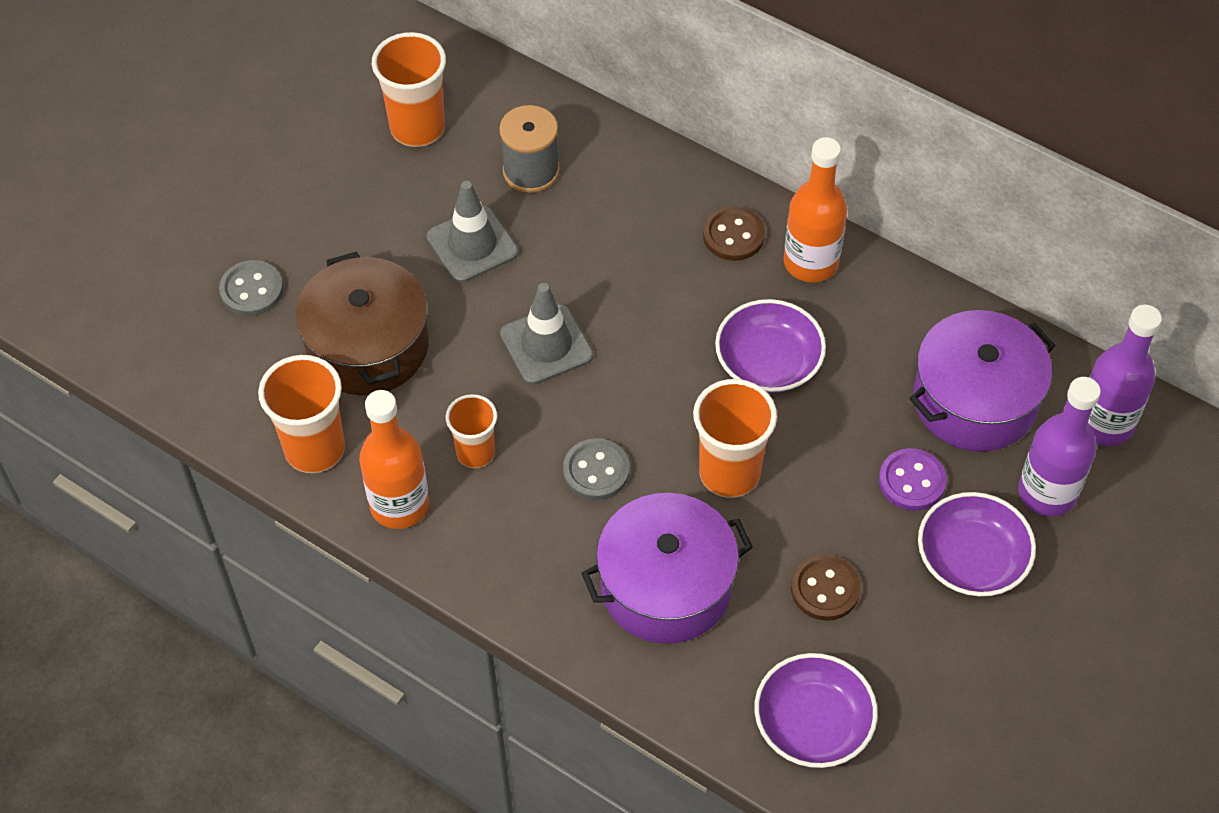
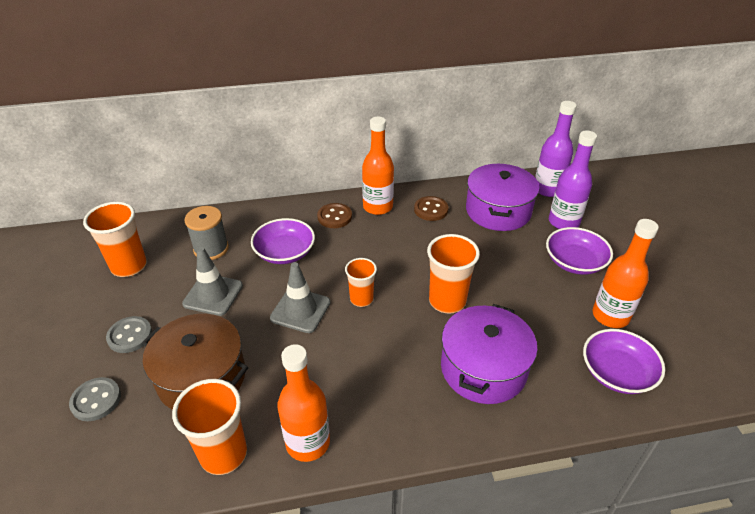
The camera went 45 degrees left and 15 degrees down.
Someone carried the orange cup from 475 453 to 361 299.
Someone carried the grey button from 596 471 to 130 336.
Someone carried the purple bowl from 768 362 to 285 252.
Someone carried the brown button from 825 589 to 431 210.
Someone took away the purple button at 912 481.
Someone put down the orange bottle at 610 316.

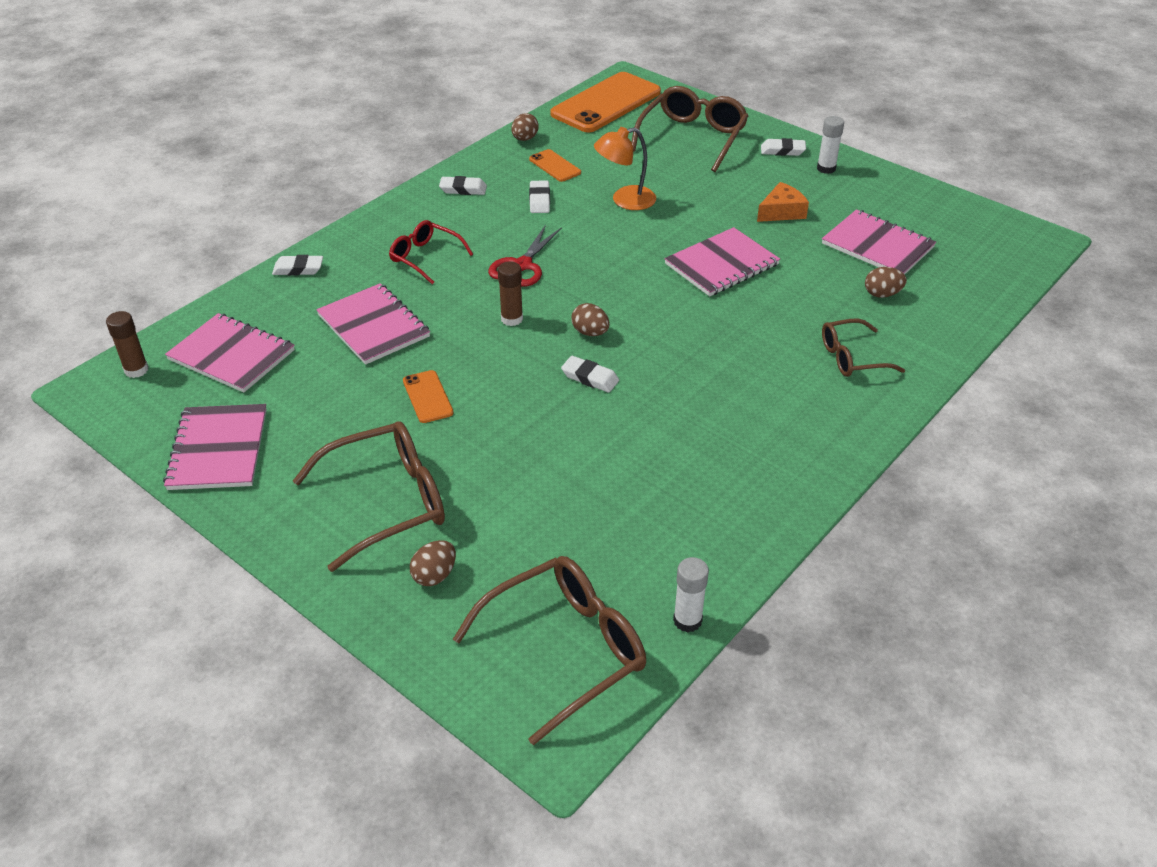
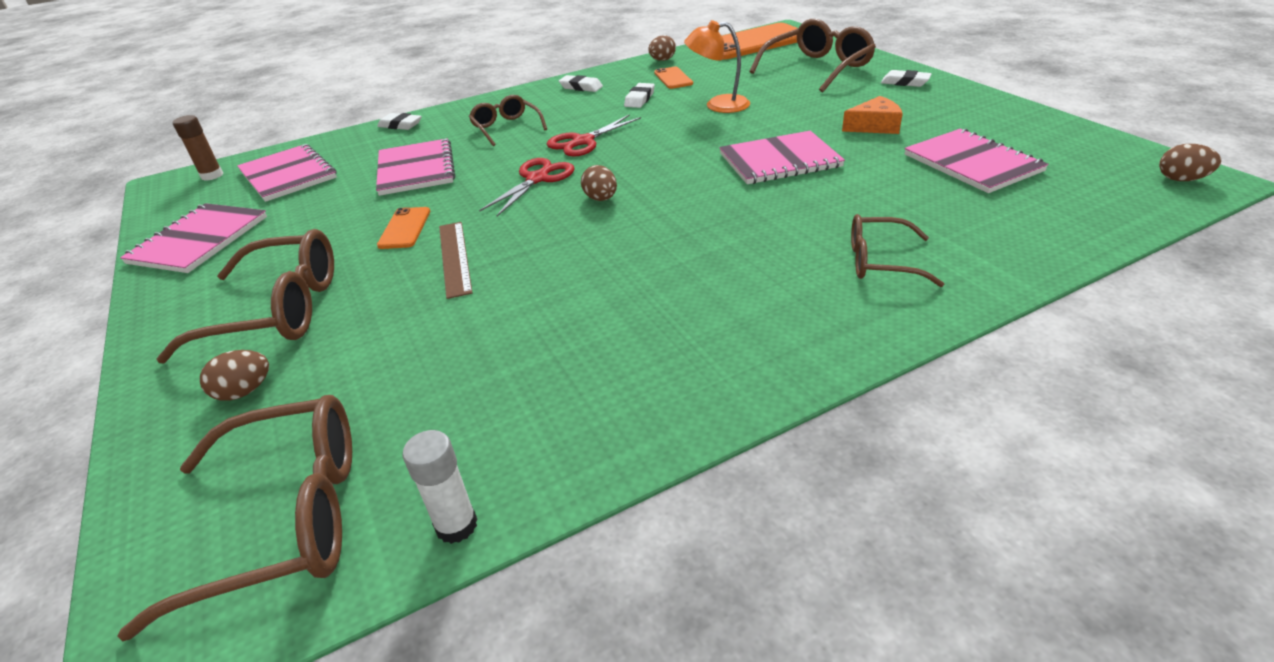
The camera went 25 degrees right and 5 degrees down.
Someone repainted the red glasses at 426 258, which became the brown glasses at 506 128.
Someone swapped the brown glue stick at 512 319 for the red scissors at 537 179.
Someone took away the white eraser at 590 378.
Someone took away the white glue stick at 826 168.
Someone carried the brown egg from 882 294 to 1181 179.
Someone put down the brown ruler at 454 258.

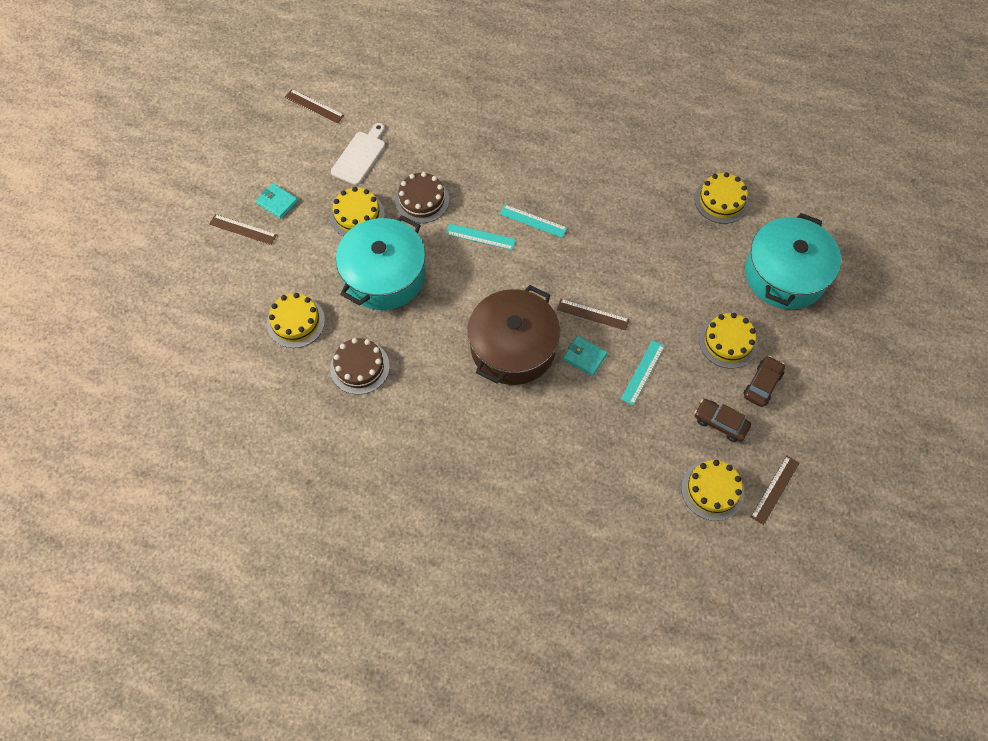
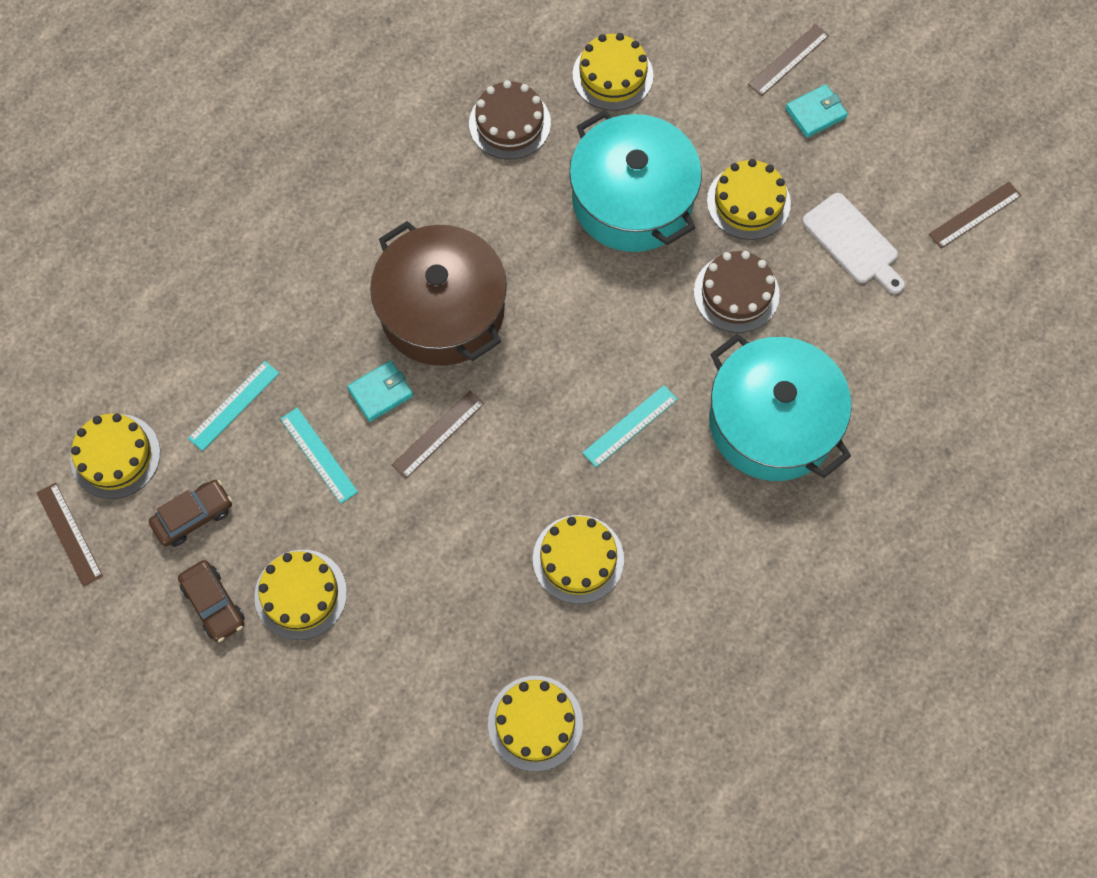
The camera went 115 degrees right and 5 degrees up.
Someone carried the turquoise ruler from 480 237 to 234 405.
Someone carried the turquoise pot from 785 274 to 772 422.
Someone put down the yellow cake at 578 559.

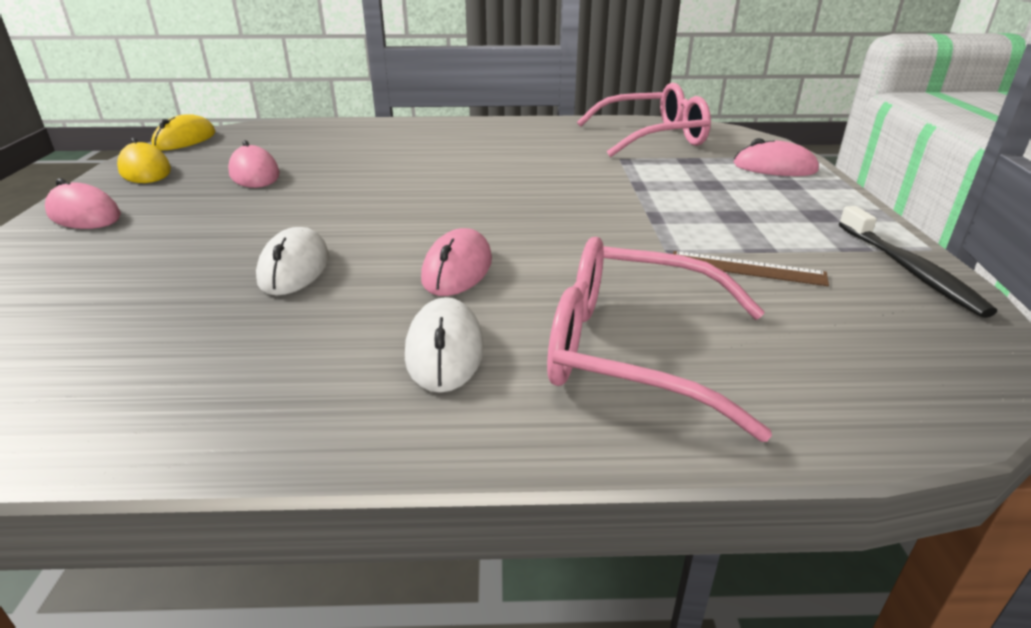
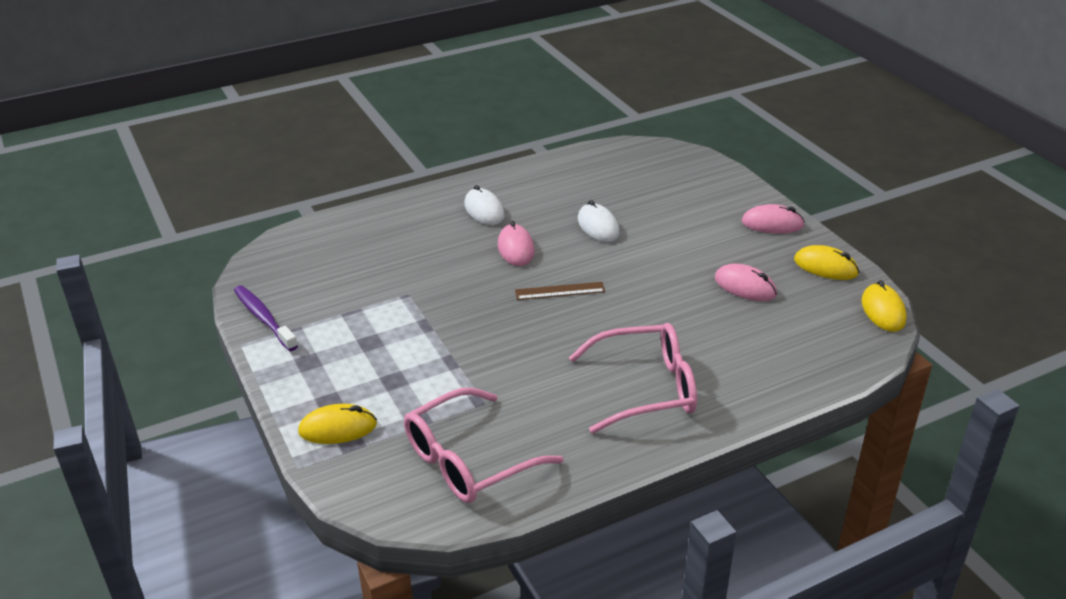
The camera went 155 degrees right and 5 degrees up.
Someone carried the pink glasses from 632 351 to 646 388.
Someone carried the brown ruler from 747 268 to 560 291.
Someone repainted the pink mouse at 774 168, which became the yellow mouse at 338 428.
Someone repainted the black toothbrush at 909 270, which became the purple toothbrush at 264 318.

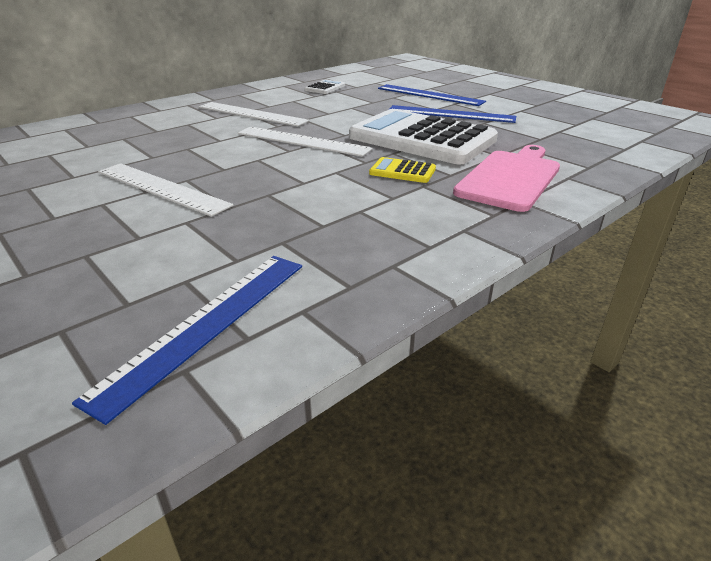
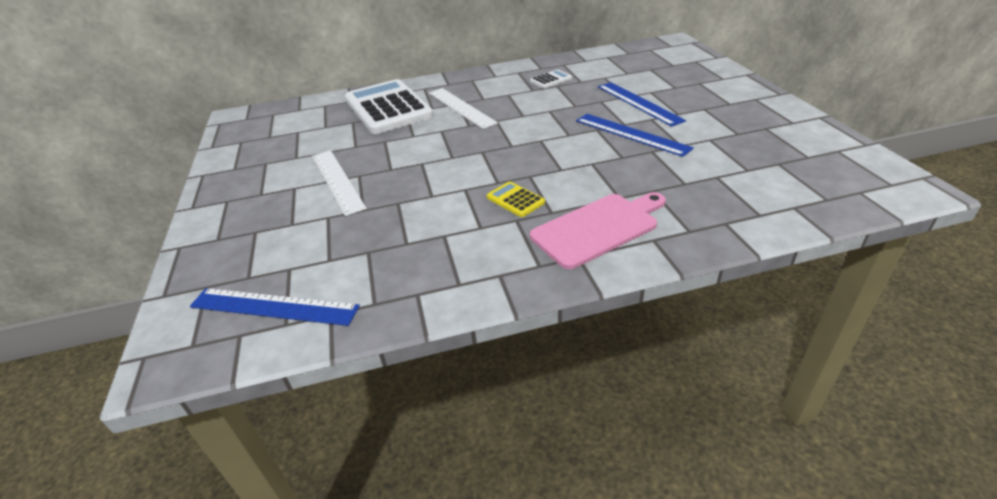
The camera went 30 degrees right and 5 degrees up.
Someone rotated the blue ruler at 207 324 by 45 degrees clockwise.
Someone took away the white ruler at 302 141.
Someone carried the white calculator from 422 139 to 388 108.

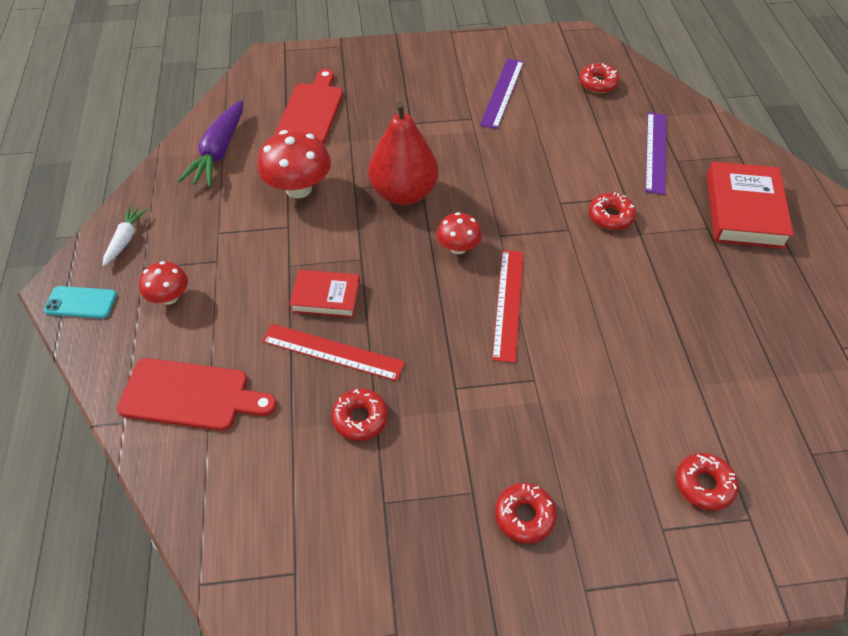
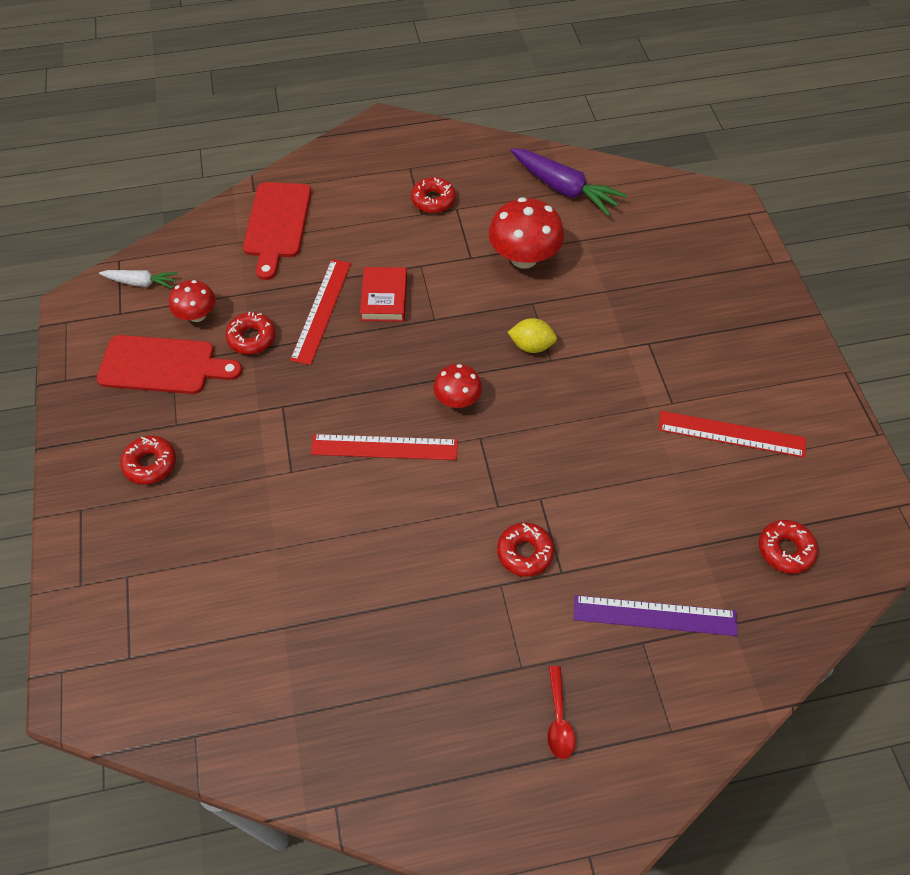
The camera went 85 degrees right and 5 degrees up.
Someone took away the turquoise phone at 81 302.
Someone carried the white carrot from 125 239 to 141 283.
Someone carried the red mushroom from 169 297 to 197 315.
Someone rotated the purple carrot at 218 152 by 150 degrees counterclockwise.
Someone carried the red cutting board from 311 112 to 163 366.
Someone swapped the red pear at 404 193 for the yellow lemon at 531 346.
Someone repainted the purple ruler at 502 92, which became the red ruler at 731 434.
Someone carried the red donut from 704 485 to 433 200.
Someone swapped the red book at 744 210 for the red spoon at 559 719.

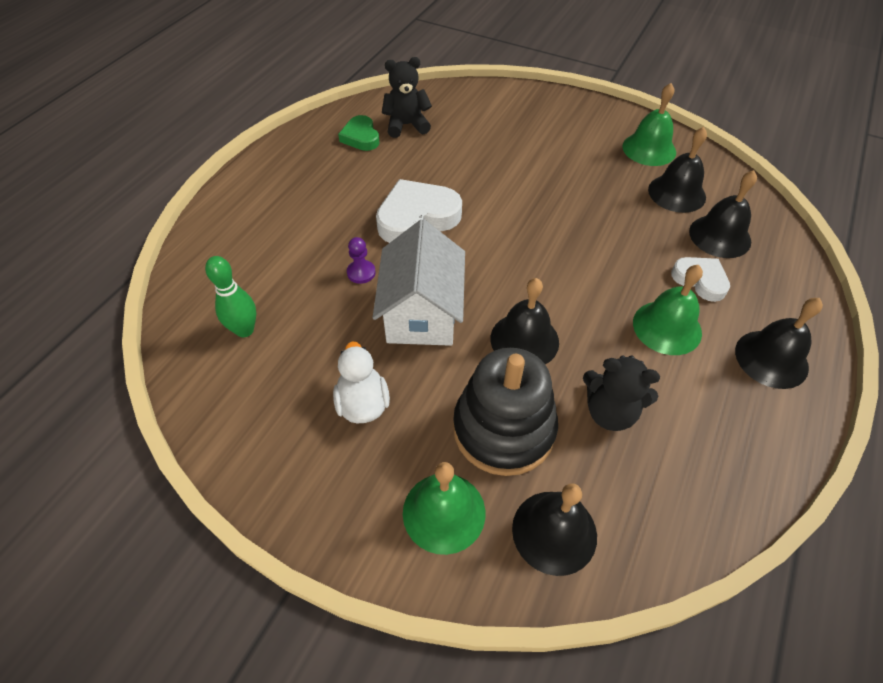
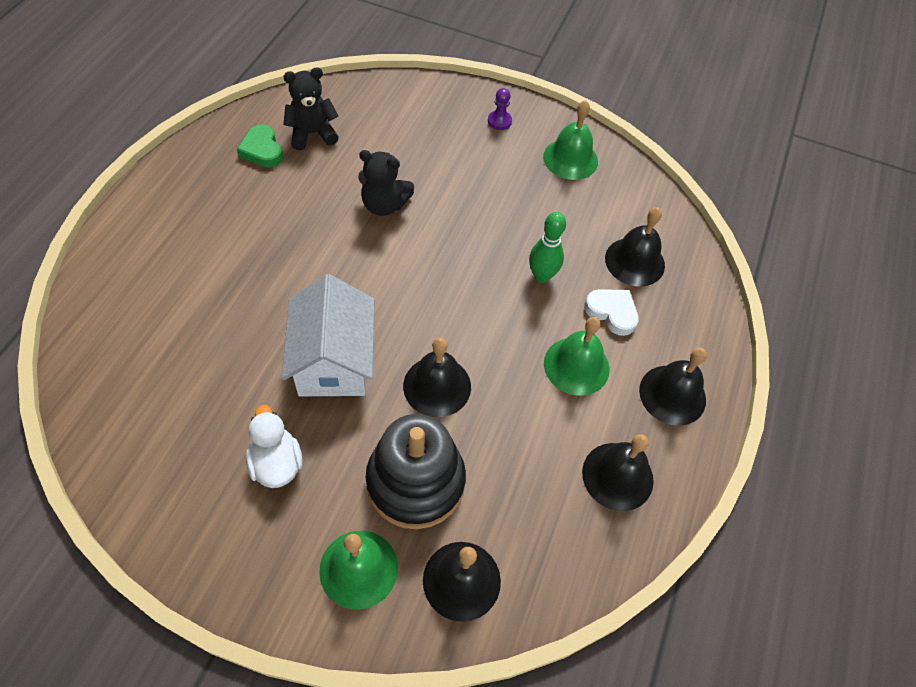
The camera went 10 degrees left and 5 degrees up.
Someone carried the green bowling pin from 244 330 to 541 276.
Someone carried the purple pawn from 361 273 to 499 121.
Someone took away the white heart at 417 217.
Someone carried the black teddy bear from 610 412 to 384 205.
Someone carried the black bell from 677 193 to 617 476.

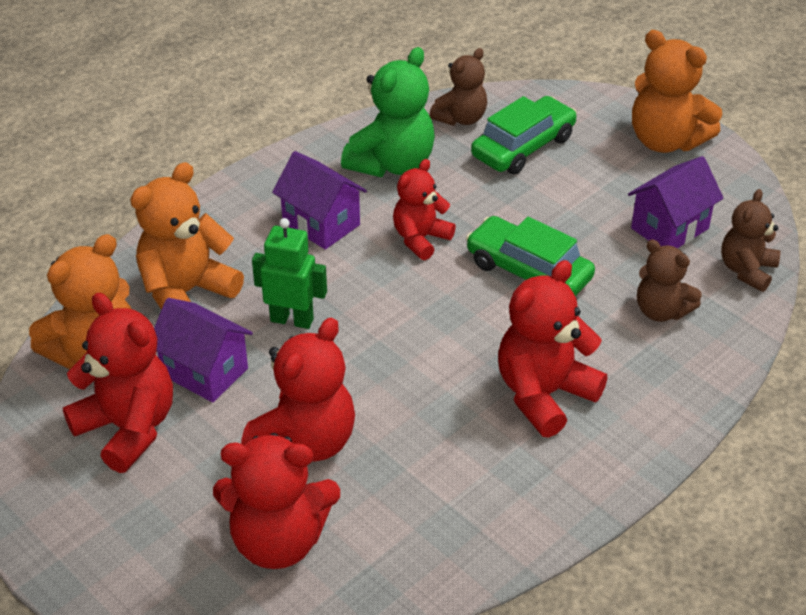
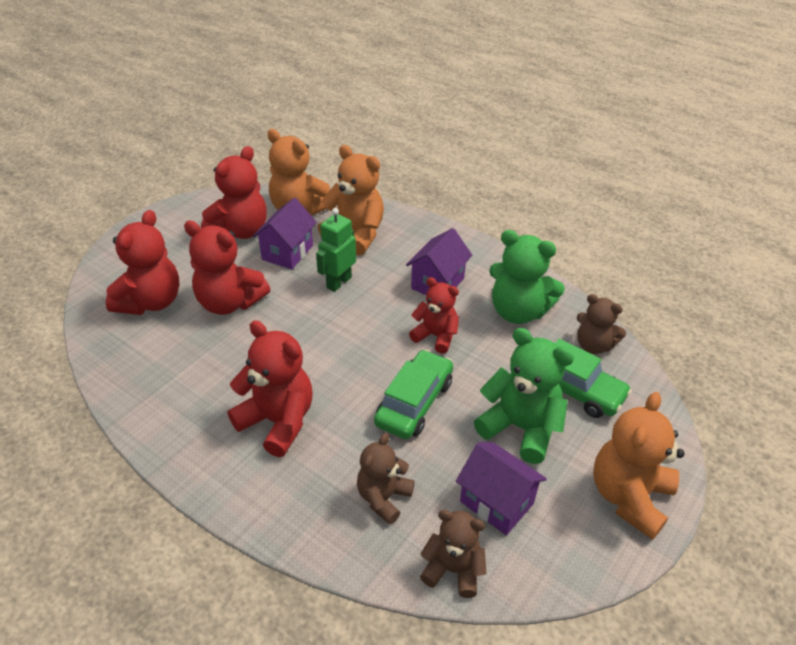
The camera went 80 degrees right and 0 degrees up.
Someone rotated the red teddy bear at 278 541 by 150 degrees counterclockwise.
Someone rotated the green robot at 292 320 by 150 degrees counterclockwise.
Someone put down the green teddy bear at 520 428.

